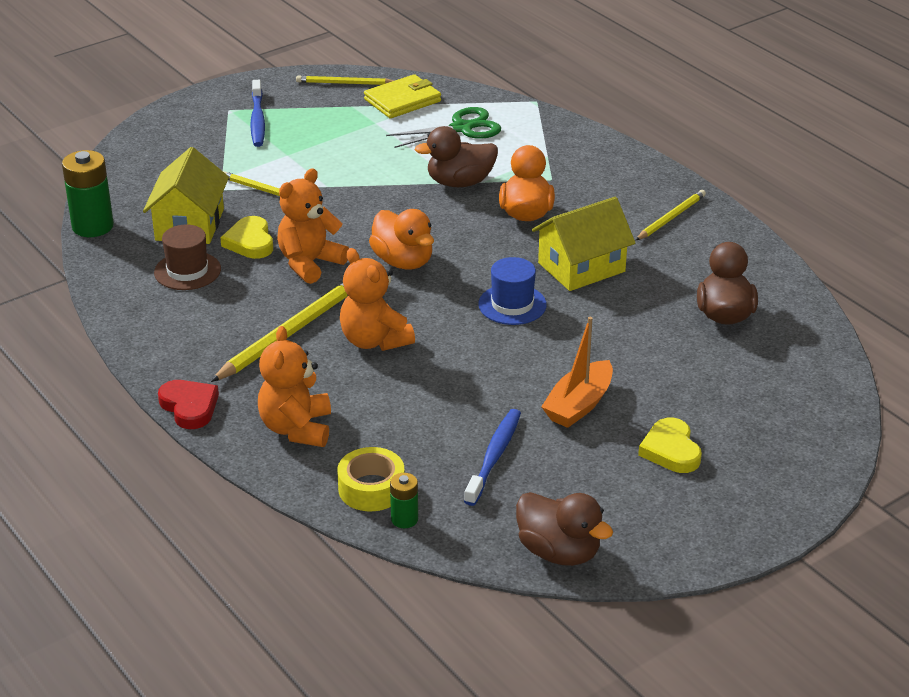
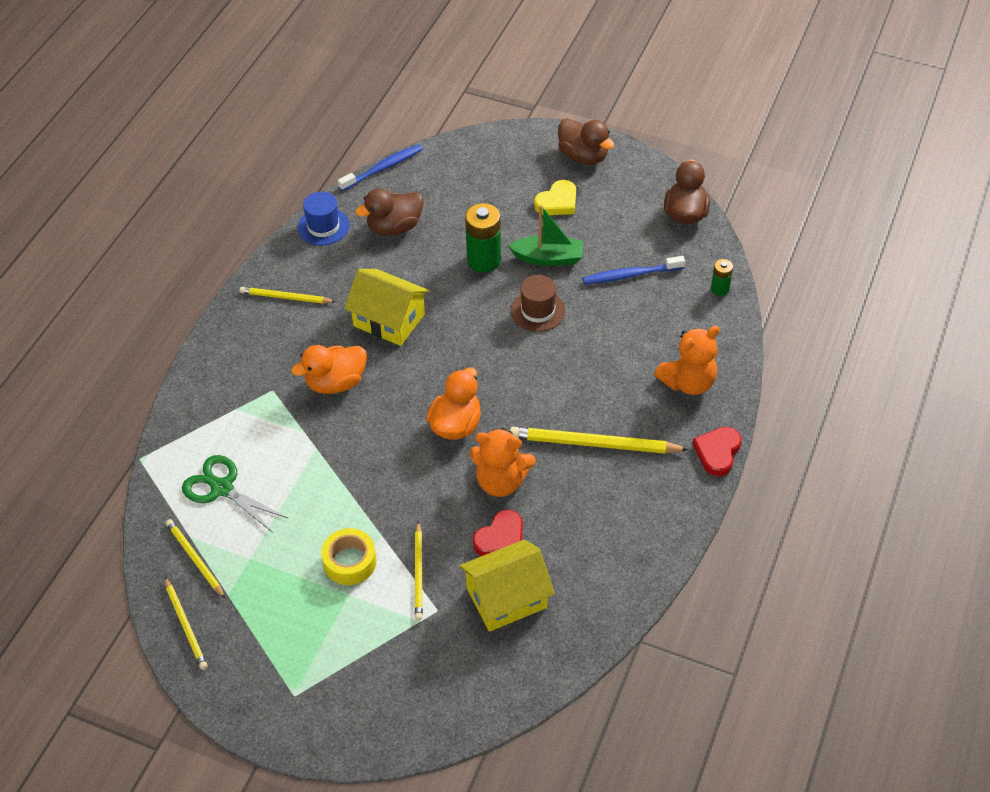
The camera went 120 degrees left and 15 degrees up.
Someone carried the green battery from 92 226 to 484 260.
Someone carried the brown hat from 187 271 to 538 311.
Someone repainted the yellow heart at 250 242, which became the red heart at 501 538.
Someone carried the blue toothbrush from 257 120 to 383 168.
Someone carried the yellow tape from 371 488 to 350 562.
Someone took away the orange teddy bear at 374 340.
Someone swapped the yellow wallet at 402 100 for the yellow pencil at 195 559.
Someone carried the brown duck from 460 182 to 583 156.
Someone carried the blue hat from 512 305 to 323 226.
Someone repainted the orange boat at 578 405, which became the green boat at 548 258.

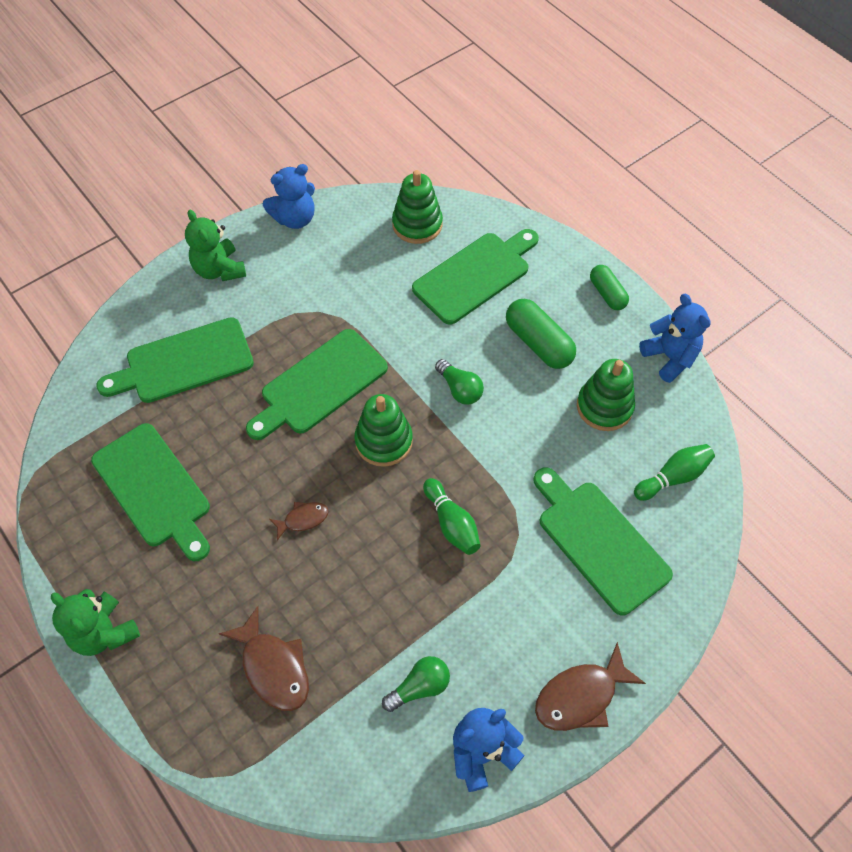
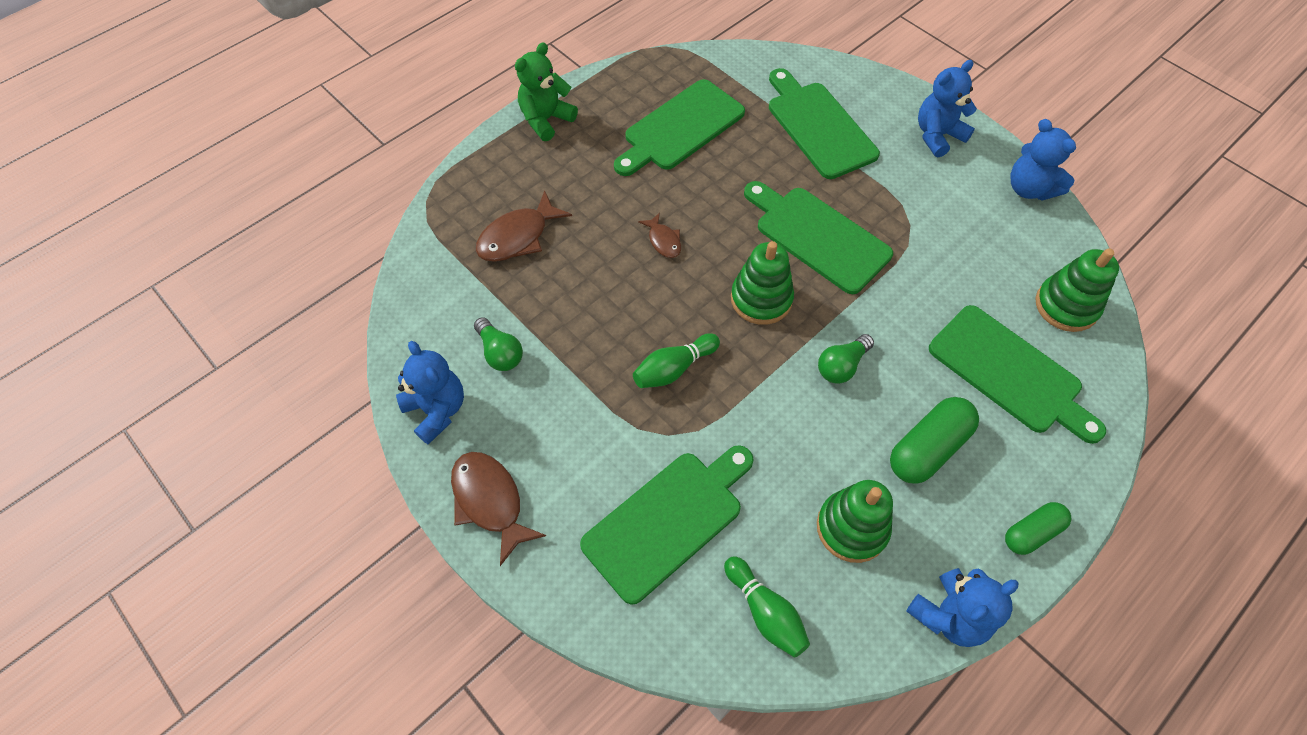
The camera went 85 degrees right and 0 degrees up.
Someone repainted the green teddy bear at 219 269, which became the blue teddy bear at 937 136.

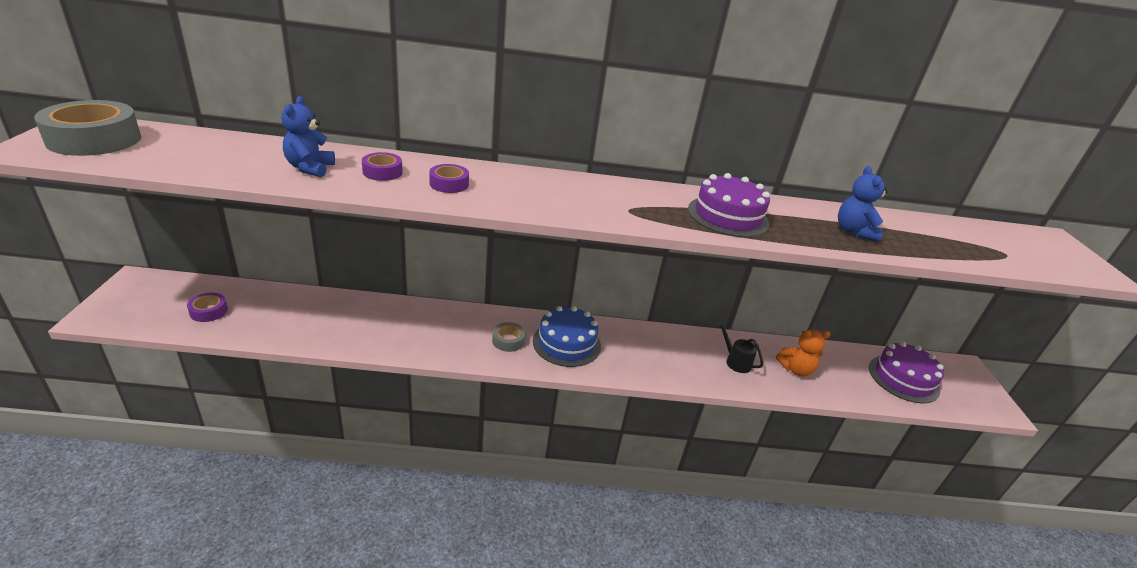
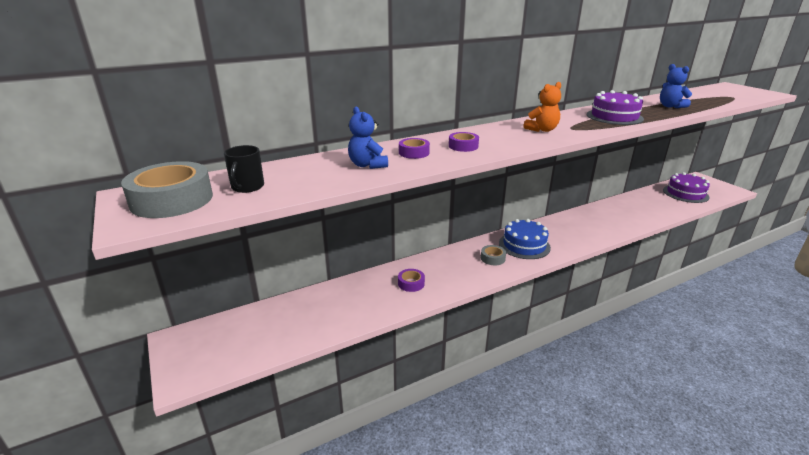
The camera went 25 degrees left and 5 degrees down.
Someone carried the purple tape from 208 311 to 411 283.
Someone took away the black watering can at 735 362.
Someone carried the orange teddy bear from 796 370 to 542 130.
Someone put down the black mug at 247 187.

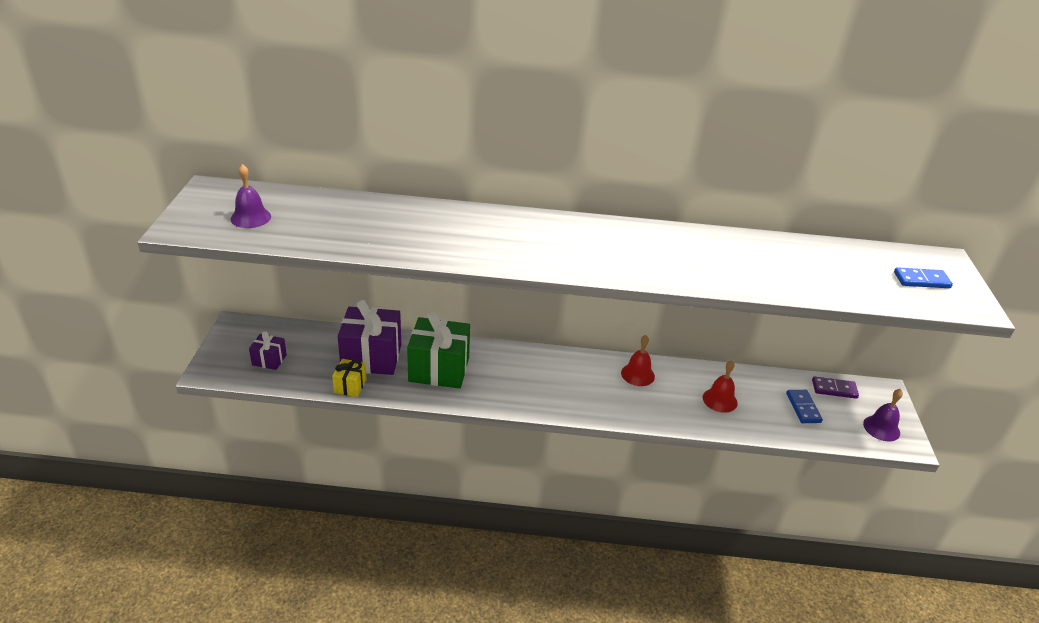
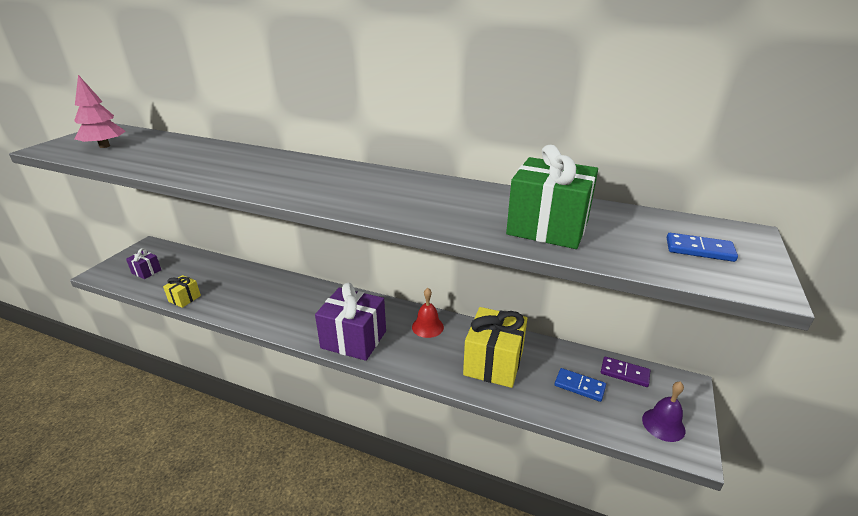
The camera went 20 degrees right and 5 degrees down.
Someone swapped the purple bell at 250 217 for the pink tree at 104 146.
Someone carried the purple gift from 371 357 to 353 339.
Someone carried the green gift from 439 369 to 547 227.
Someone swapped the red bell at 720 400 for the yellow gift at 493 363.
Someone rotated the blue domino at 803 408 by 75 degrees counterclockwise.

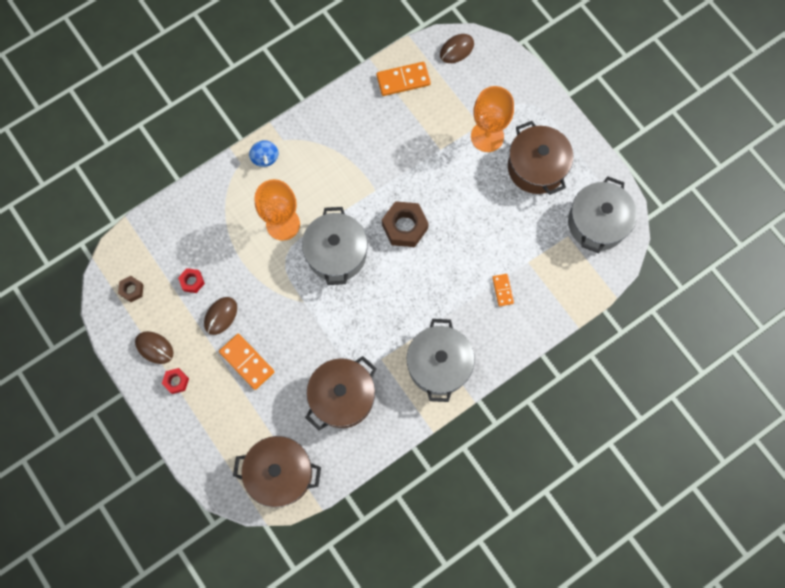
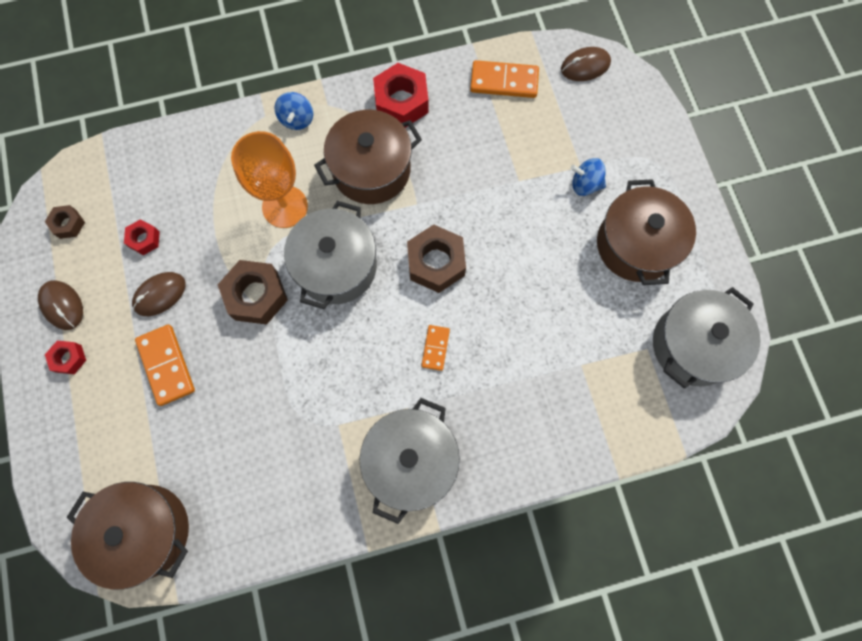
The camera went 20 degrees right and 0 degrees up.
Someone carried the brown pot from 342 397 to 371 169.
Someone swapped the orange goblet at 487 136 for the blue spinning top at 585 184.
Someone carried the orange domino from 502 290 to 435 348.
Someone put down the brown nut at 256 296.
Someone put down the red nut at 401 102.

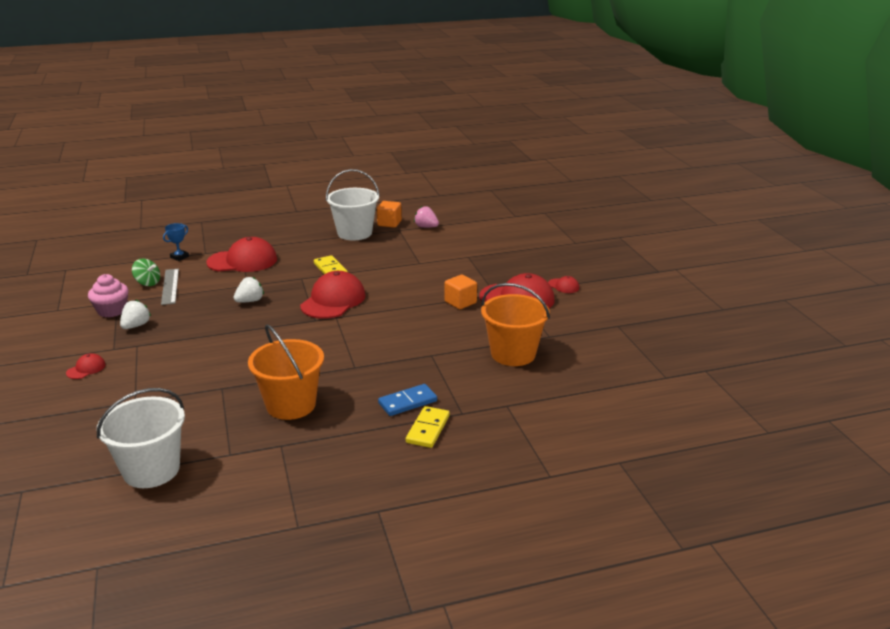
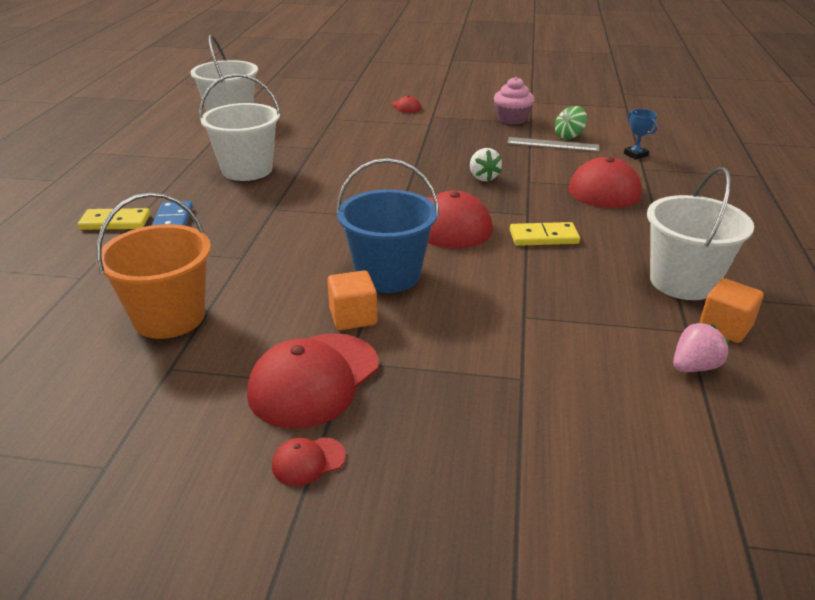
The camera went 115 degrees right and 5 degrees up.
Someone took away the white strawberry at 136 326.
Someone repainted the orange bucket at 291 405, which became the white bucket at 247 170.
Someone rotated the yellow domino at 428 429 by 45 degrees counterclockwise.
Someone put down the blue bucket at 388 275.

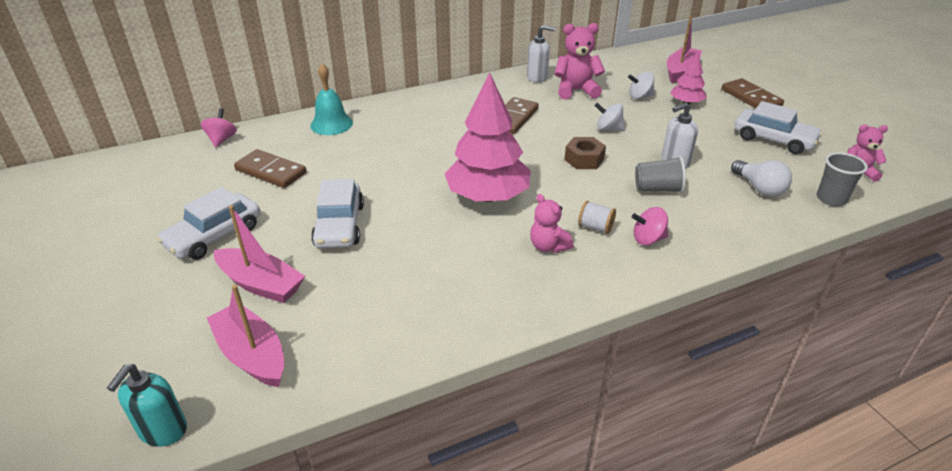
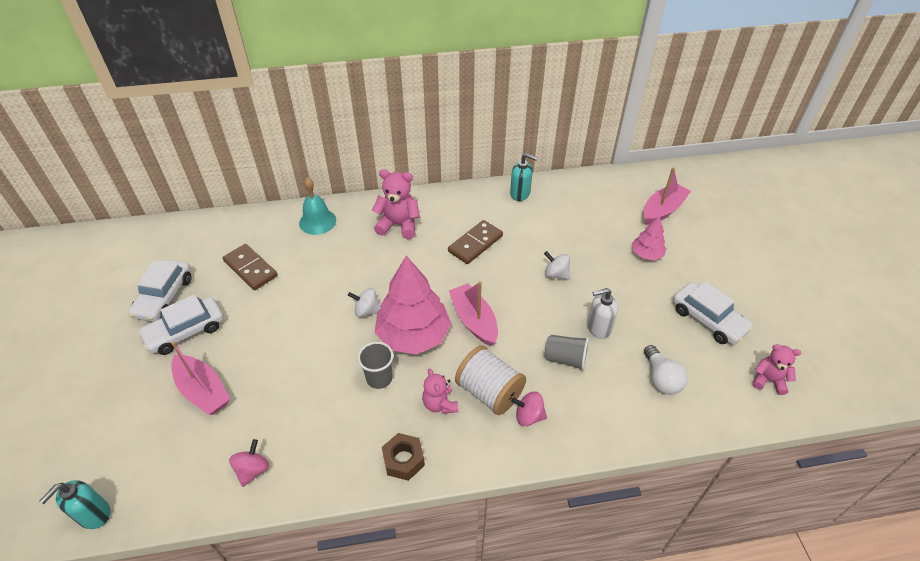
The camera went 15 degrees right and 10 degrees up.
Someone carried the pink spinning top from 222 140 to 253 470.
Someone carried the pink boat from 252 355 to 474 320.
Someone carried the white car from 339 225 to 164 297.
Someone repainted the white soap dispenser at 537 77, which became the turquoise soap dispenser at 520 194.
Someone carried the pink teddy bear from 576 90 to 398 225.
Someone carried the brown nut from 584 159 to 403 460.
Someone scaled the white spool at 595 227 by 1.99.
Someone carried the white spinning top from 640 96 to 367 311.
Someone took away the brown domino at 751 98.
Someone carried the grey cup from 831 199 to 379 378.

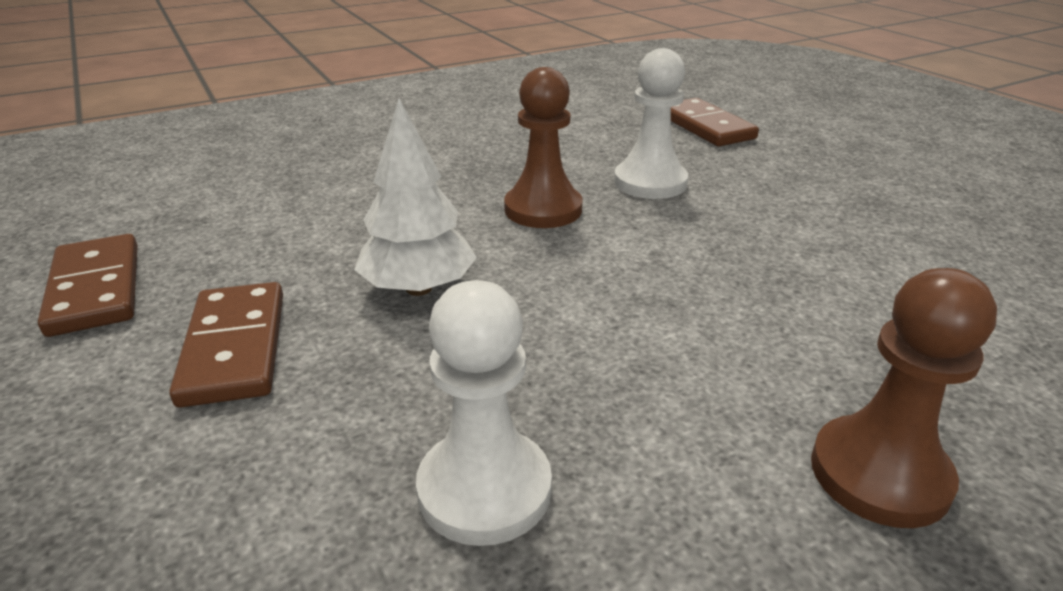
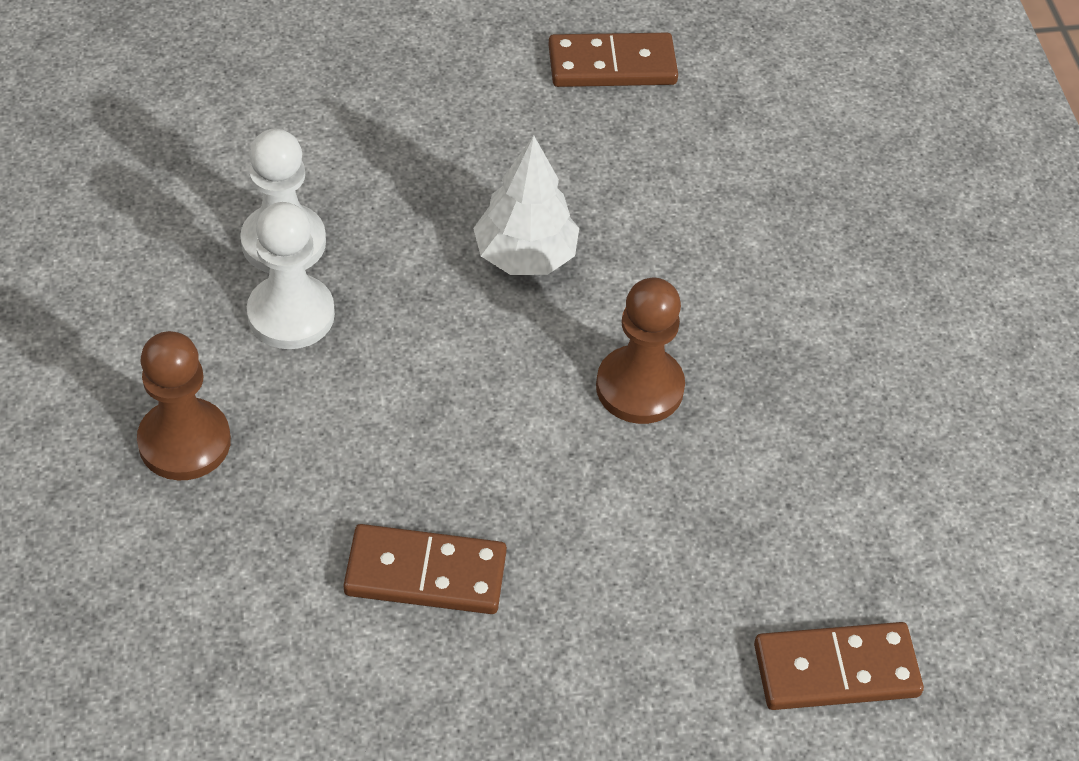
The camera went 105 degrees right and 20 degrees up.
Someone carried the brown domino from 235 347 to 425 574.
Someone carried the white pawn from 650 182 to 291 314.

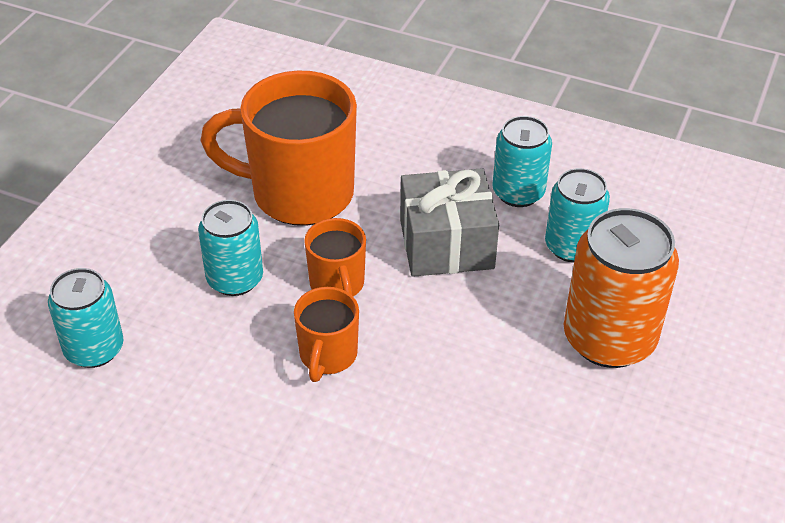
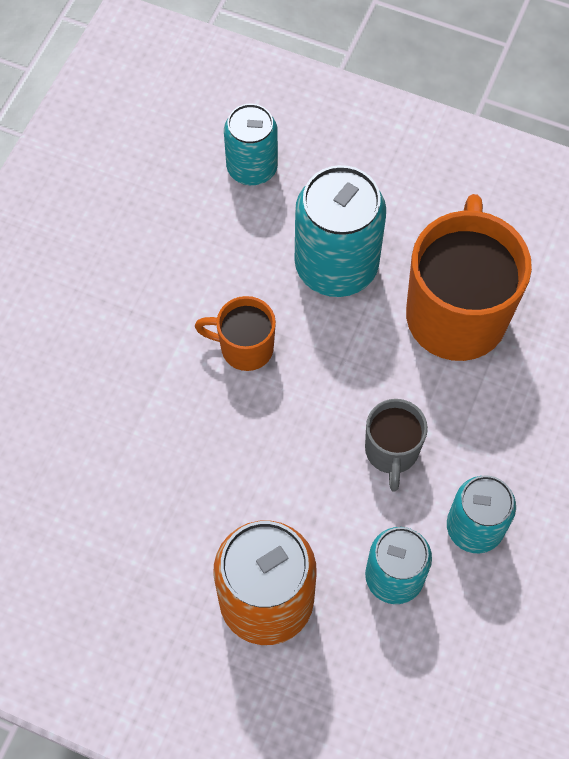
The camera went 90 degrees right and 20 degrees up.
Someone scaled the turquoise can at 235 279 by 1.58.
Someone took away the orange mug at 337 285.
Someone swapped the grey gift at 446 244 for the grey mug at 391 452.

